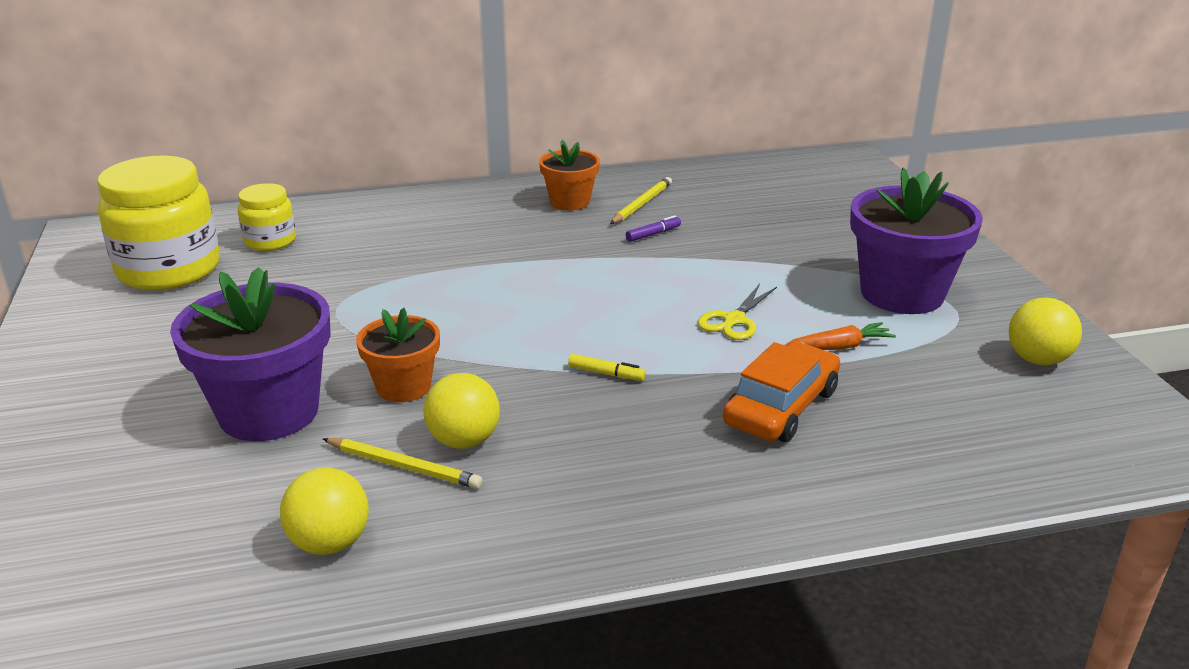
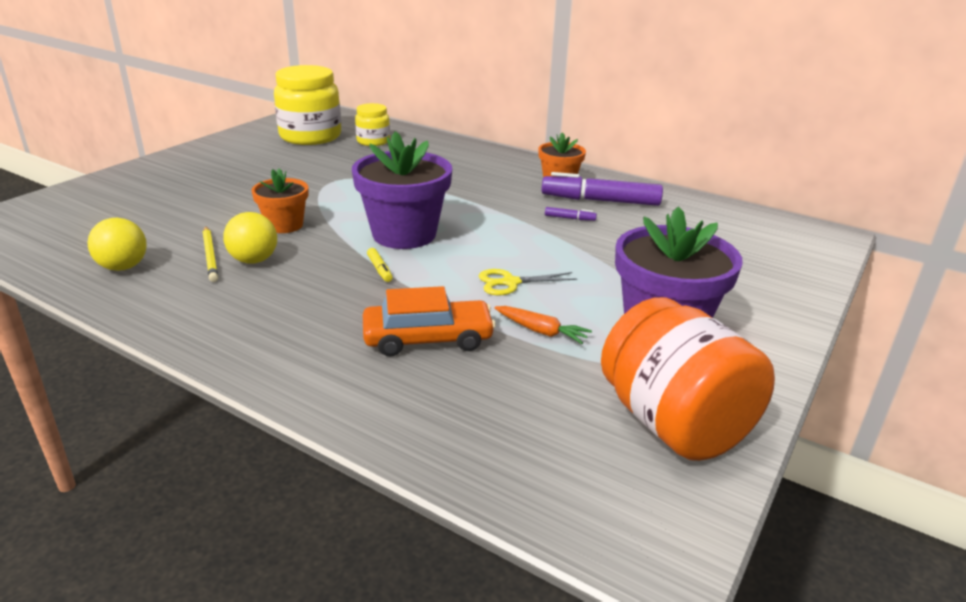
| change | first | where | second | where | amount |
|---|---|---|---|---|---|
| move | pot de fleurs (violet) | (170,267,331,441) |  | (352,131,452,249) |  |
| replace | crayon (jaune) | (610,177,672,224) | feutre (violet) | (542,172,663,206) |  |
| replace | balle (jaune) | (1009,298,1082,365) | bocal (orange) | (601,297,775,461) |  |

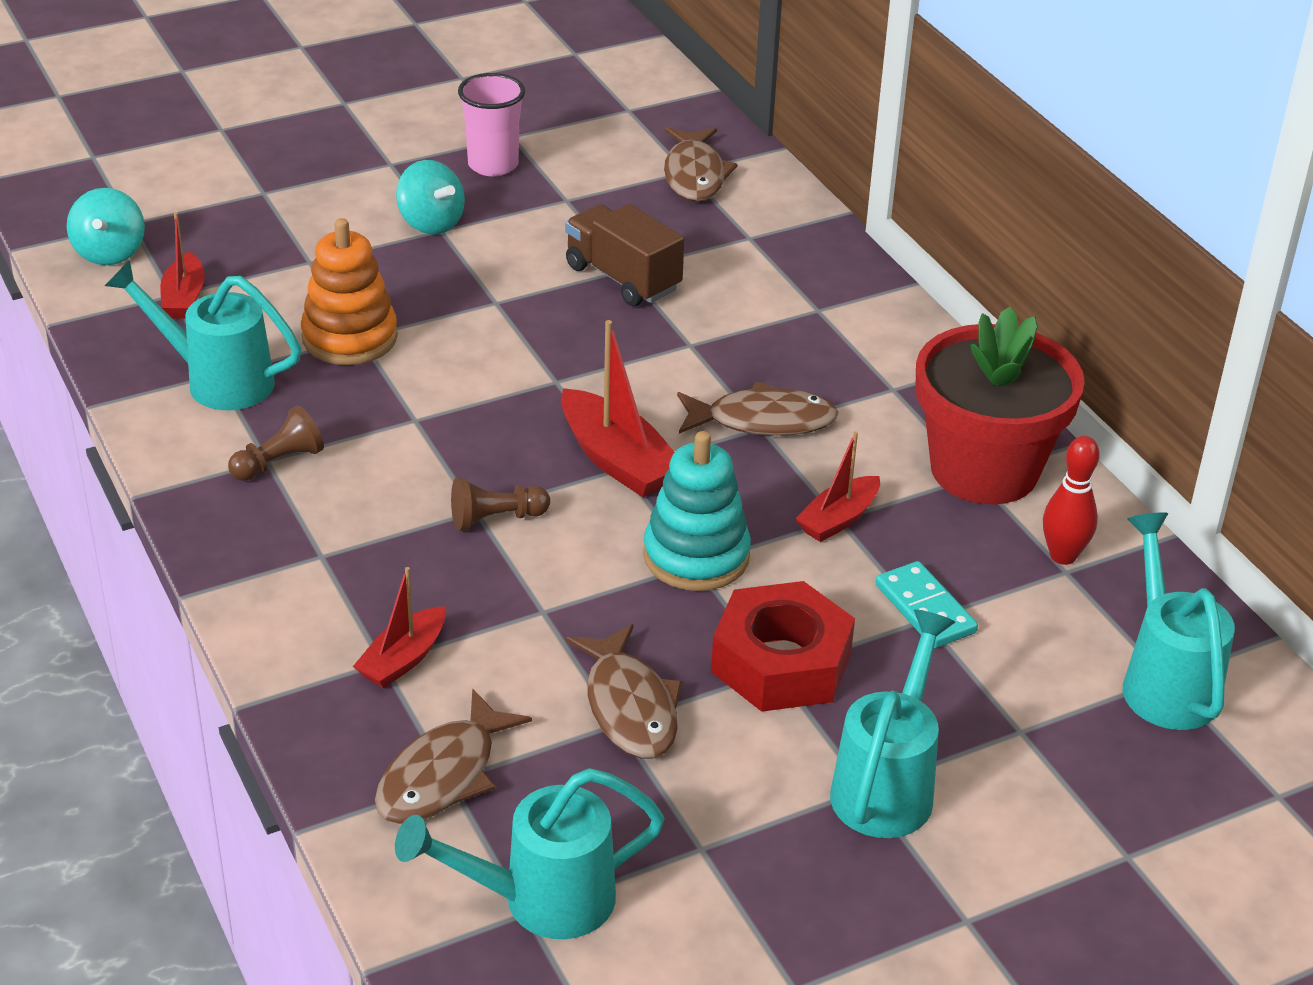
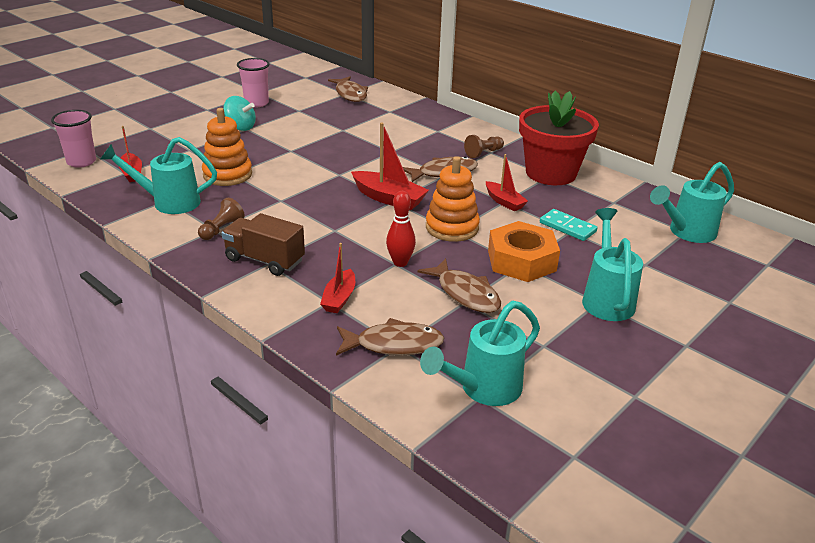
| change | first | where | second | where | amount |
|---|---|---|---|---|---|
| replace | toupie (turquoise) | (67,188,145,265) | gobelet (rose) | (51,110,96,168) |  |
| rotate | poisson (marron) | (375,689,532,824) |  | (336,318,444,356) | 105 degrees counterclockwise |
| move | pion (marron) | (451,478,550,531) |  | (464,135,504,158) |  |
| move | camion (marron) | (565,204,684,306) |  | (222,213,305,276) |  |
| recolor | jouet à empiler (turquoise) | (643,431,751,591) | jouet à empiler (orange) | (426,156,480,242) |  |
| recolor | écrou (rouge) | (711,581,855,712) | écrou (orange) | (488,221,560,282) |  |
| rotate | bateau (rouge) | (795,431,880,542) |  | (486,154,528,211) | 60 degrees counterclockwise |
| move | quille (rouge) | (1043,436,1100,565) |  | (386,191,416,267) |  |
| rotate | arrosoir (turquoise) | (1123,512,1235,730) |  | (650,162,734,243) | 90 degrees counterclockwise |

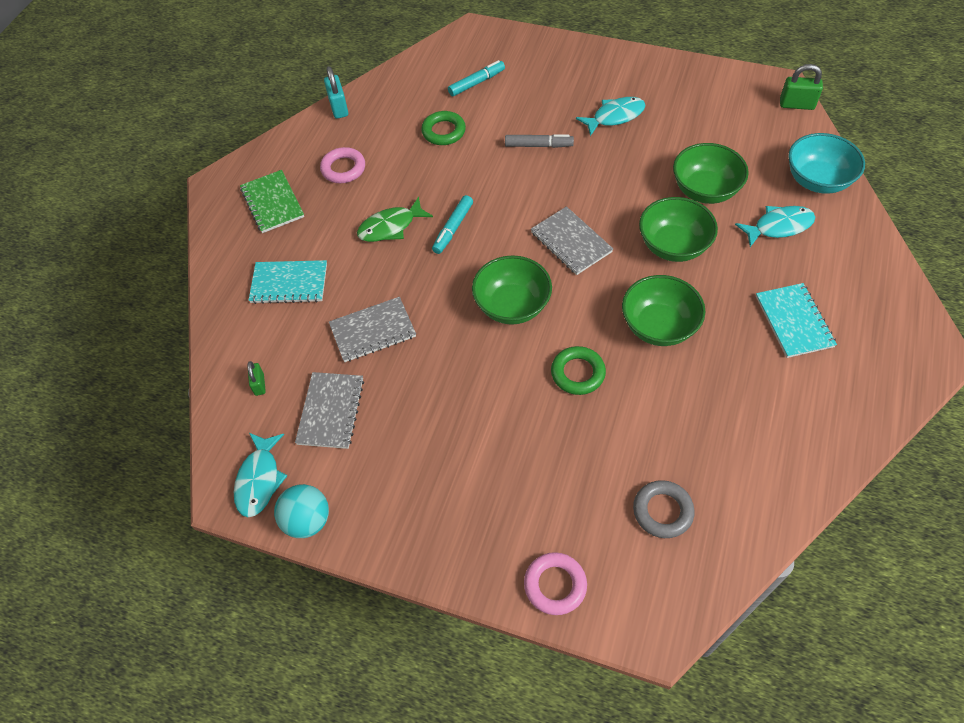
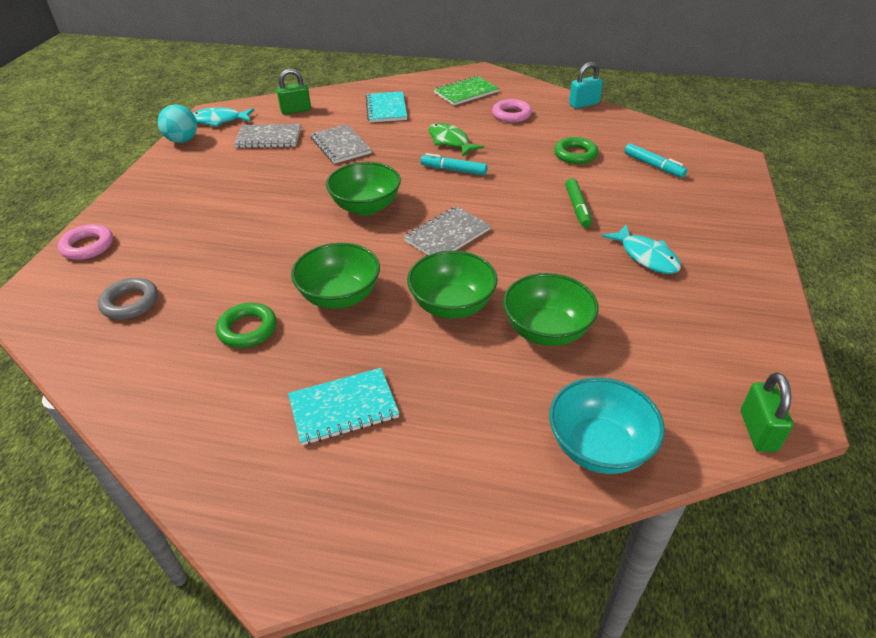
| change | first | where | second | where | amount |
|---|---|---|---|---|---|
| resize | cadenas (vert) | (248,361,266,396) |  | (276,69,311,115) | x1.61 |
| recolor | feutre (gris) | (505,134,574,148) | feutre (vert) | (565,178,592,228) |  |
| move | anneau (vert) | (551,346,606,395) |  | (216,303,277,348) |  |
| delete | poisson (turquoise) | (735,206,816,247) |  |  |  |

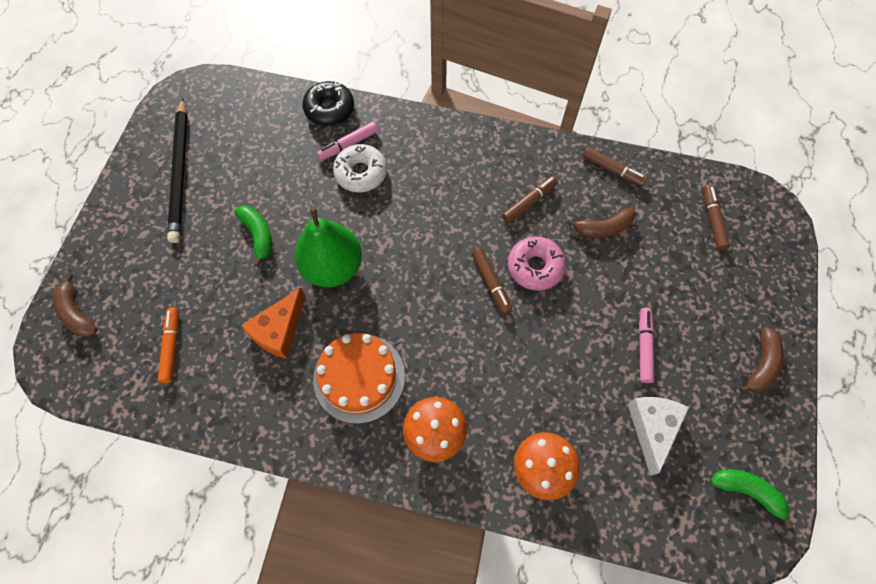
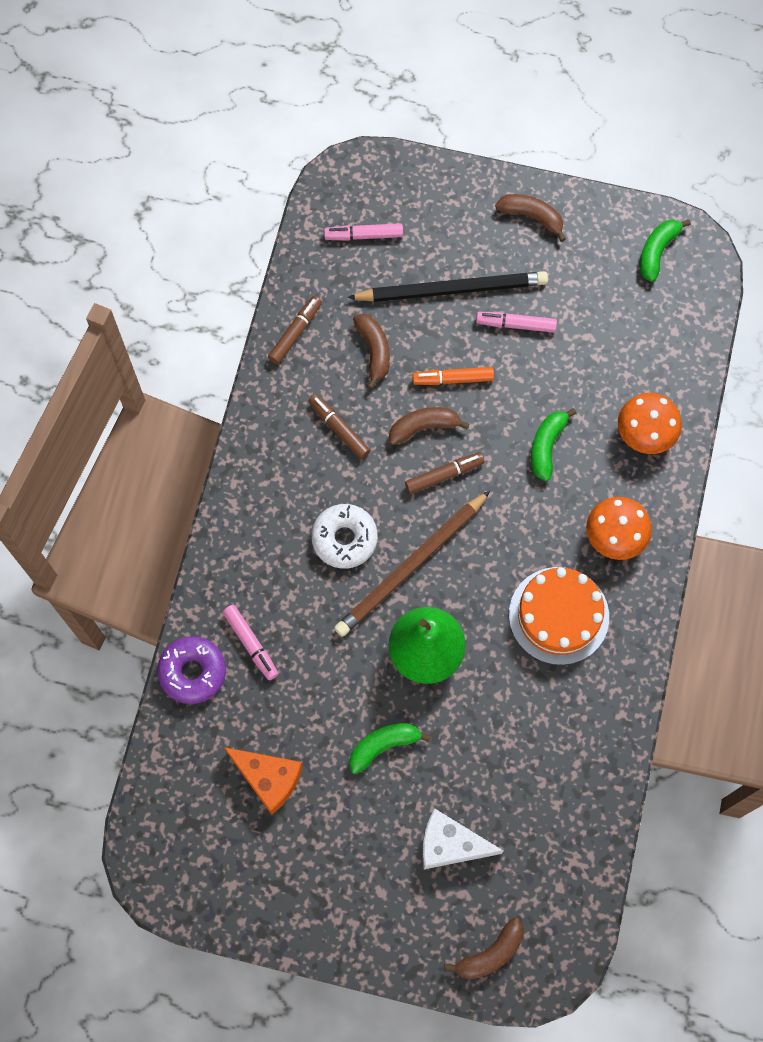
| change | first | where | second | where | amount |
|---|---|---|---|---|---|
| move | feutre (orange) | (158,307,179,383) |  | (412,367,494,385) |  |
| move | crayon (noir) | (167,98,188,243) |  | (347,271,548,302) |  |
| move | fromage (orange) | (241,287,306,359) |  | (224,747,303,815) |  |
| recolor | beignet (noir) | (302,81,354,126) | beignet (violet) | (157,636,226,704) |  |
| move | beignet (blanc) | (333,144,387,192) |  | (311,504,378,569) |  |
| replace | beignet (rose) | (508,236,566,291) | banane (marron) | (389,407,469,445) |  |
| move | fromage (blanc) | (628,397,689,476) |  | (422,808,504,869) |  |
| recolor | feutre (marron) | (703,185,730,250) | feutre (rose) | (324,223,403,241) |  |
| insert |  |  | crayon (marron) | (334,491,490,637) |  |
| insert |  |  | banane (vert) | (531,408,577,481) |  |

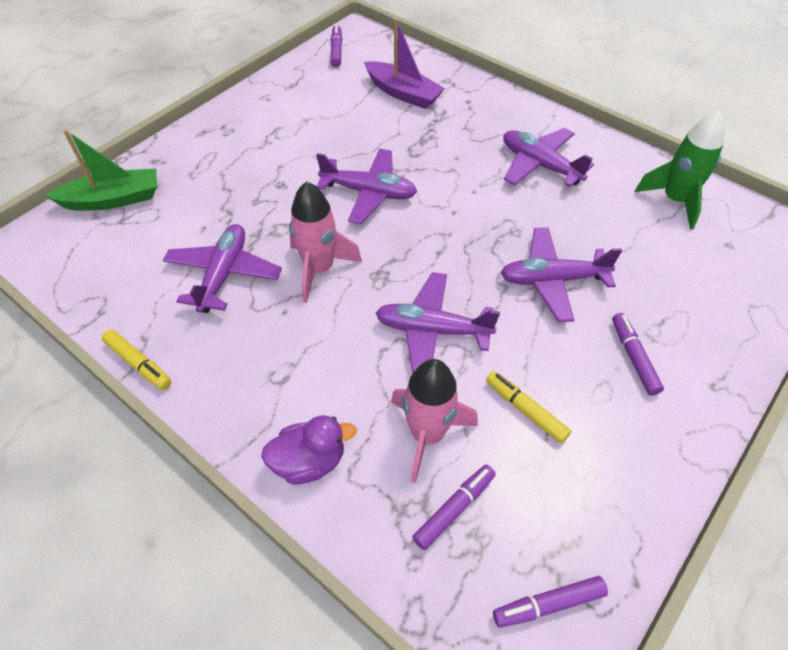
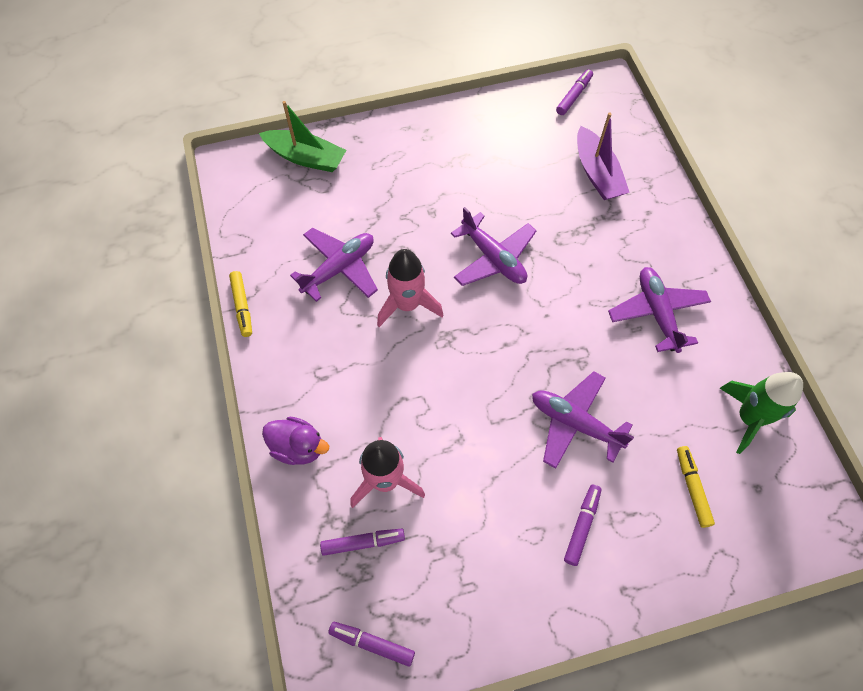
| change | first | where | second | where | amount |
|---|---|---|---|---|---|
| delete | avion (violet) | (376,272,500,373) |  |  |  |
| move | feutre (jaune) | (486,371,571,443) |  | (677,446,715,528) |  |

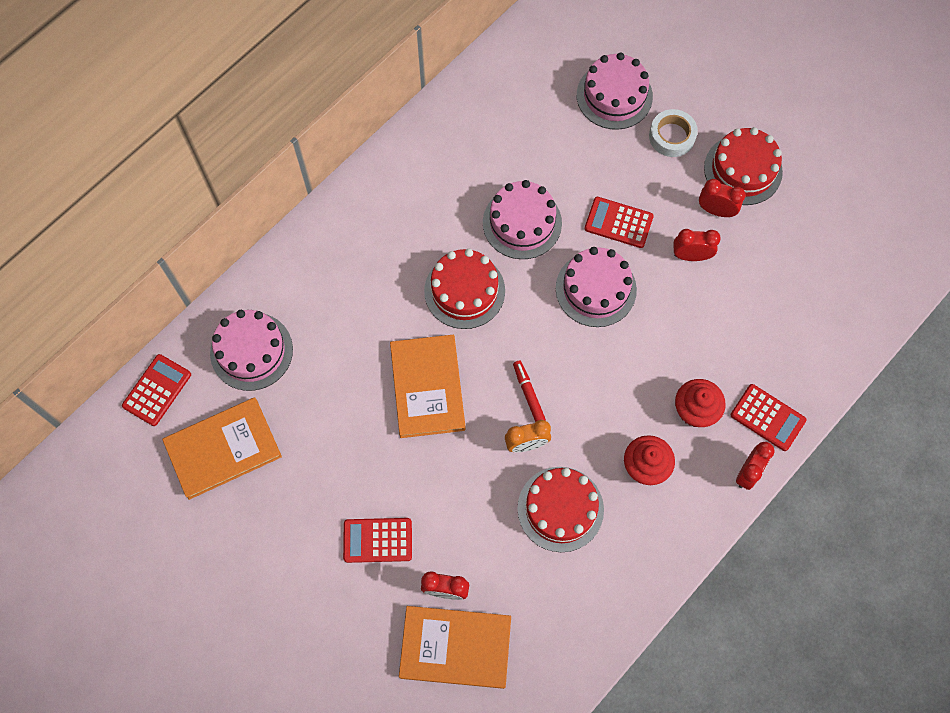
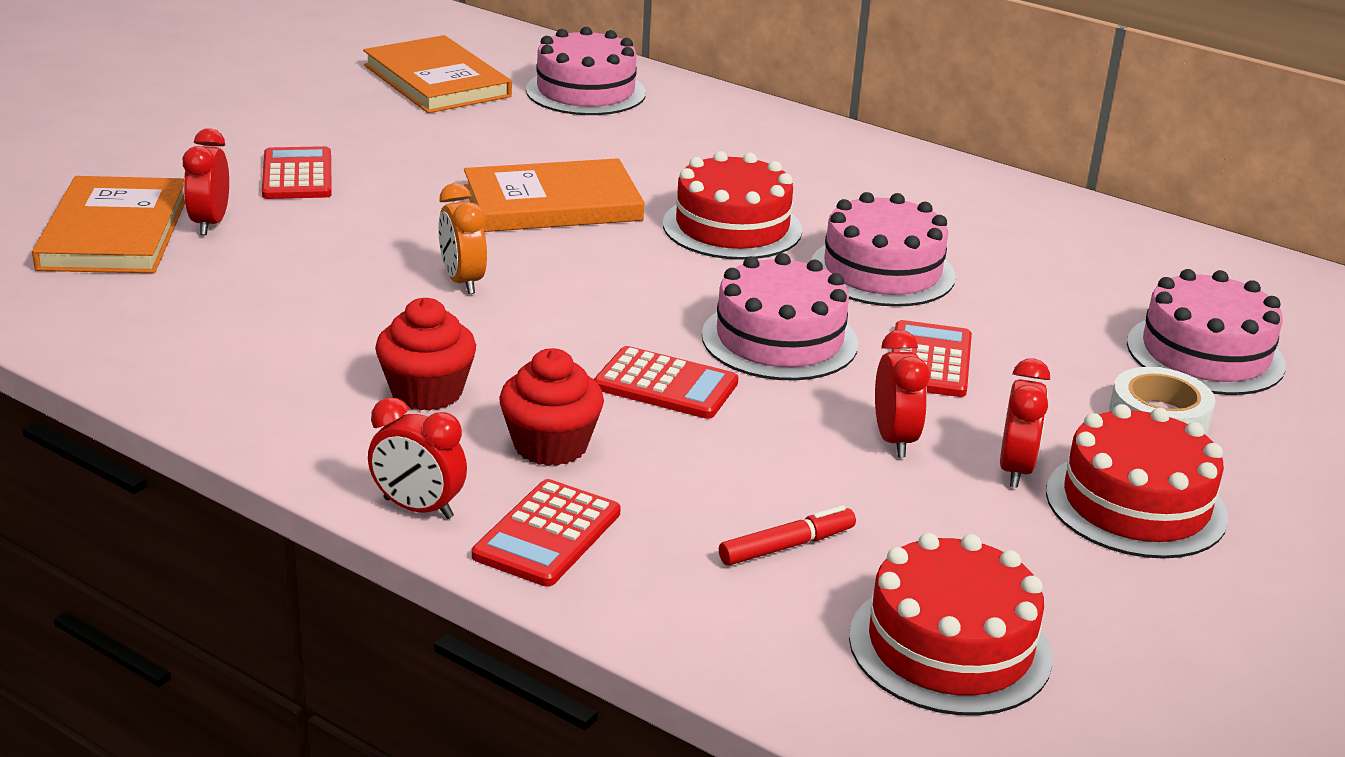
| change | first | where | second | where | amount |
|---|---|---|---|---|---|
| move | calculatrice (rouge) | (122,354,191,426) |  | (594,346,738,419) |  |
| move | feutre (rouge) | (513,361,546,422) |  | (719,505,856,565) |  |
| move | gâteau (rouge) | (517,467,604,552) |  | (849,533,1053,716) |  |

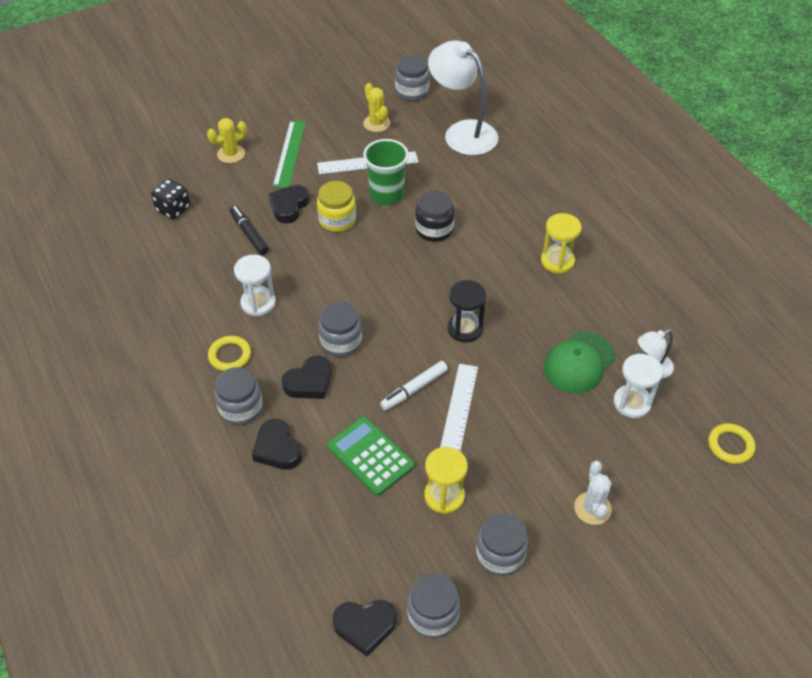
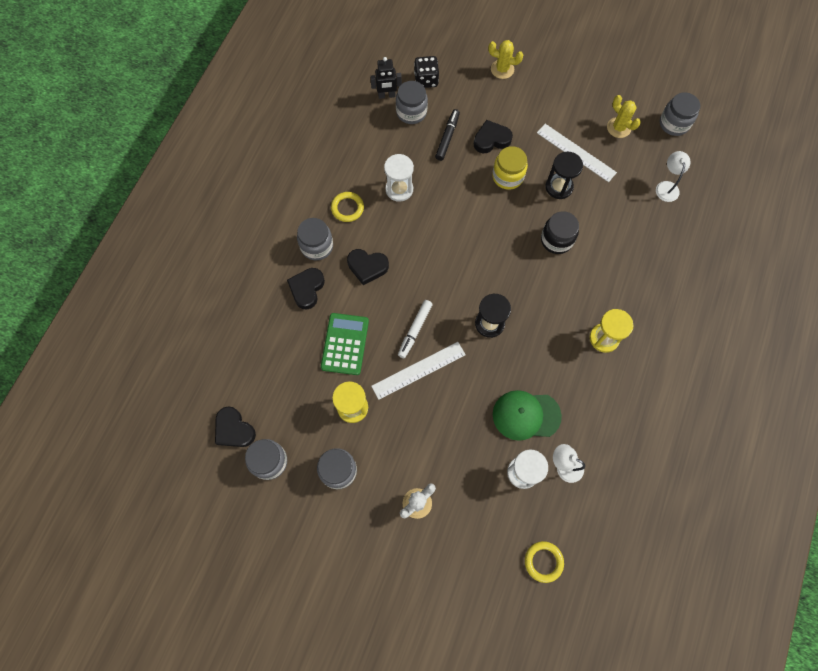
| change | first | where | second | where | amount |
|---|---|---|---|---|---|
| delete | règle (vert) | (273,121,306,188) |  |  |  |
| move | bocal (gris) | (318,301,362,357) |  | (396,81,428,124) |  |
| rotate | cactus (jaune) | (363,83,390,132) |  | (607,95,641,138) | 60 degrees counterclockwise |
| replace | gobelet (vert) | (363,139,409,205) | sablier (noir) | (545,152,583,199) |  |
| rotate | feutre (blanc) | (380,361,448,411) |  | (398,300,433,358) | 75 degrees counterclockwise |
| resize | lampe (blanc) | (428,40,498,155) |  | (656,151,690,202) | x0.48 |
| insert |  |  | robot (noir) | (370,57,402,99) |  |

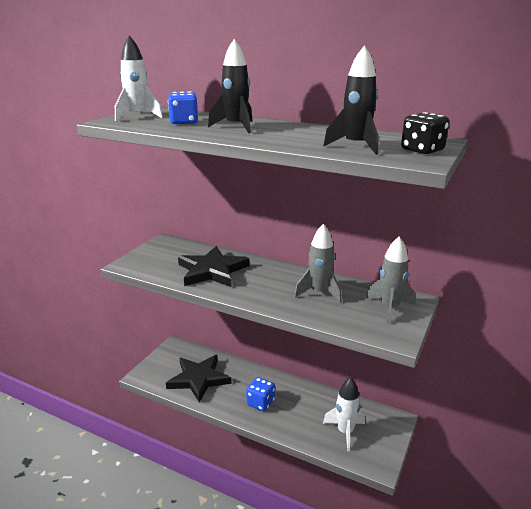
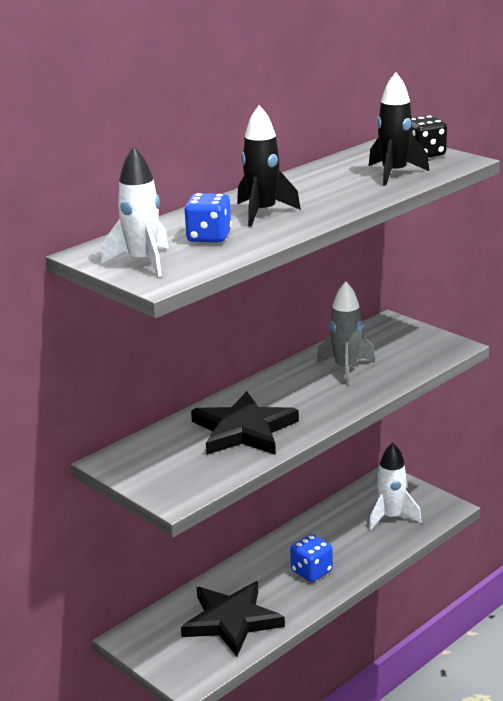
| change | first | where | second | where | amount |
|---|---|---|---|---|---|
| delete | fusée (gris) | (367,237,416,324) |  |  |  |

